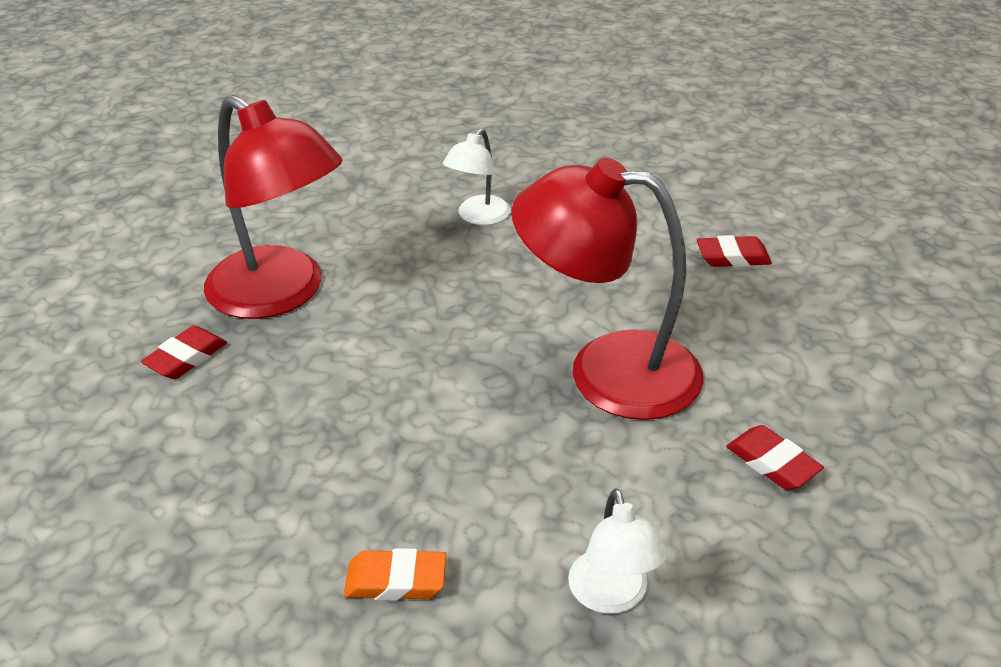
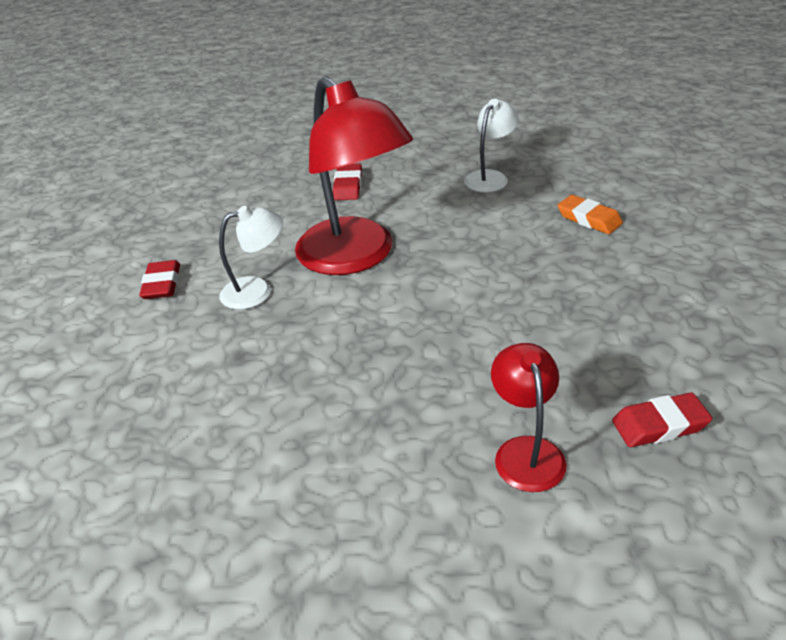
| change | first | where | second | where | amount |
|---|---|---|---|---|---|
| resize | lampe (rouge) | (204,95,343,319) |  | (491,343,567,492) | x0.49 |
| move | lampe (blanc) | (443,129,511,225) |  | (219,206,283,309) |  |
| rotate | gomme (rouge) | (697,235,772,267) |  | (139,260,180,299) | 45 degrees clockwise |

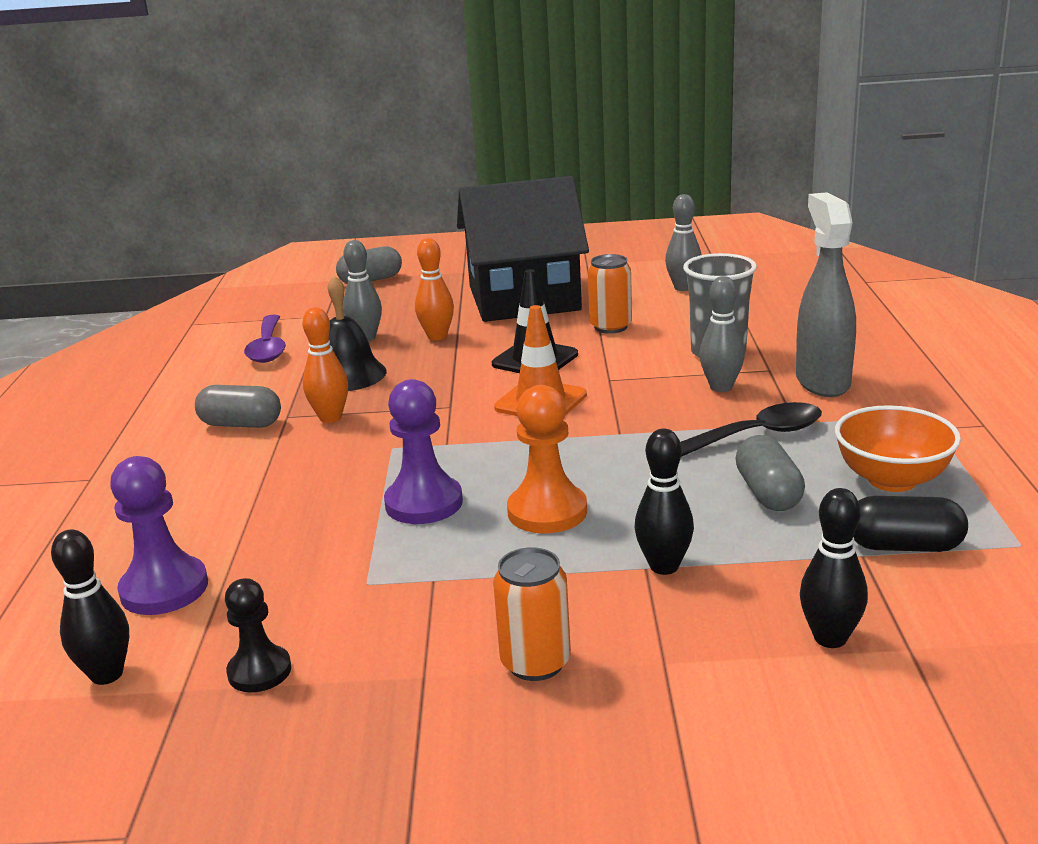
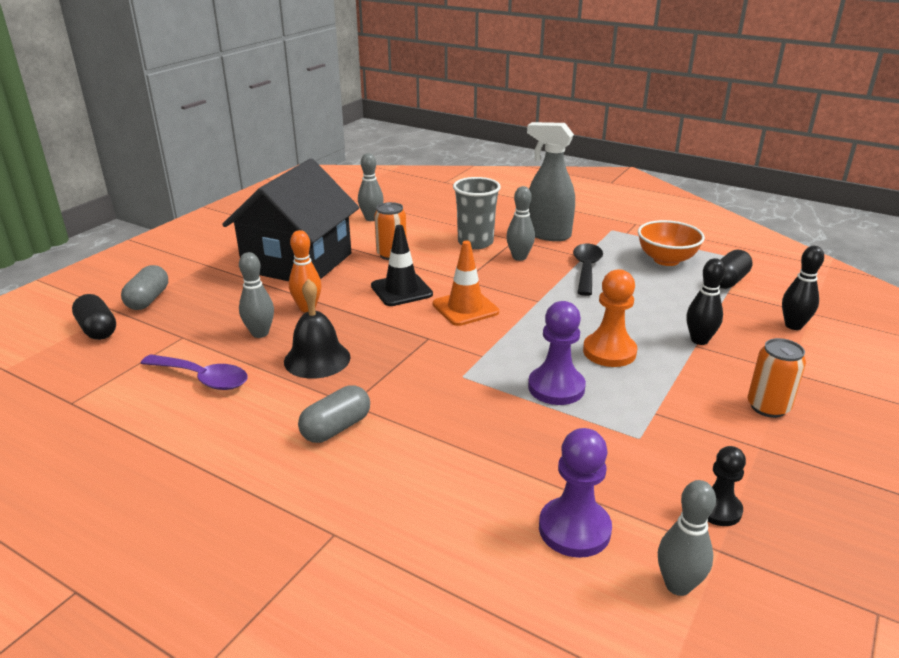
| change | first | where | second | where | amount |
|---|---|---|---|---|---|
| recolor | quille (noir) | (51,529,129,685) | quille (gris) | (658,480,716,596) |  |
| delete | quille (orange) | (303,307,348,423) |  |  |  |
| delete | gélule (gris) | (735,435,805,511) |  |  |  |
| insert |  |  | gélule (noir) | (72,294,116,340) |  |

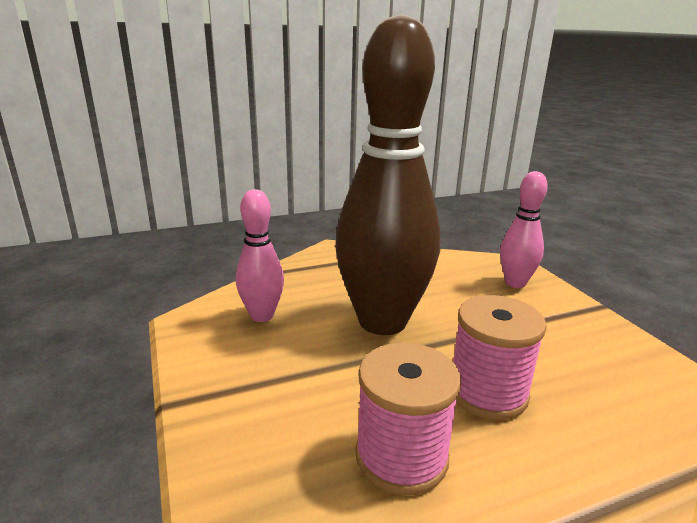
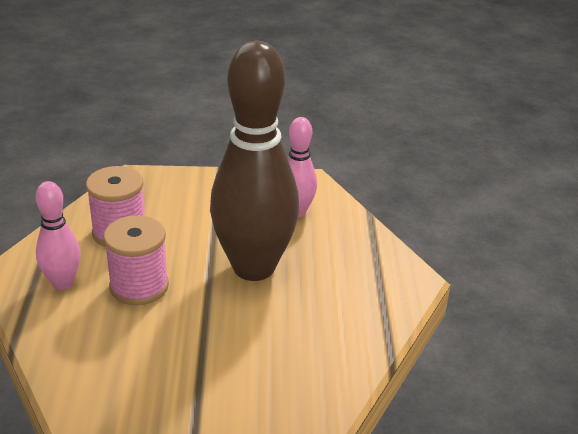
| change | first | where | second | where | amount |
|---|---|---|---|---|---|
| move | quille (rose) | (500,171,548,288) |  | (36,181,81,290) |  |

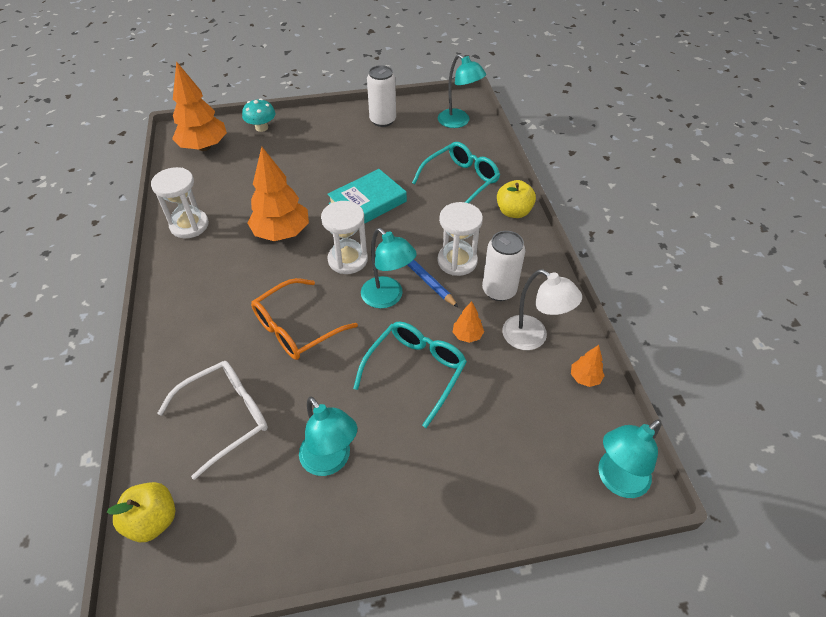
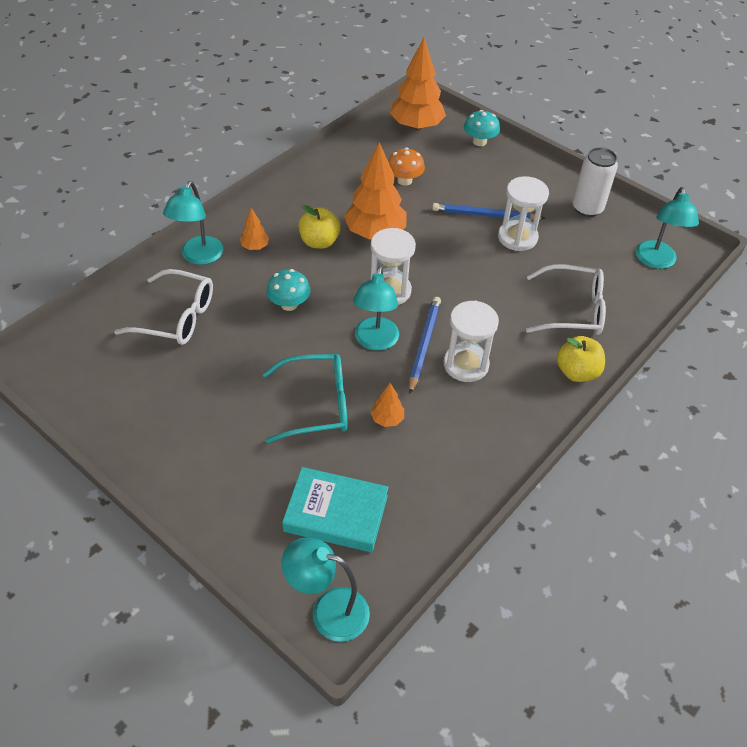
| change | first | where | second | where | amount |
|---|---|---|---|---|---|
| move | pomme (jaune) | (107,482,175,542) |  | (298,205,341,249) |  |
| move | sablier (blanc) | (151,167,209,238) |  | (498,176,549,251) |  |
| replace | lunettes (orange) | (251,278,358,360) | champignon (turquoise) | (266,269,311,311) |  |
| move | lampe (turquoise) | (299,397,357,476) |  | (163,181,223,265) |  |
| move | livre (turquoise) | (327,169,407,224) |  | (282,467,388,552) |  |
| recolor | lunettes (turquoise) | (412,142,500,203) | lunettes (blanc) | (526,264,606,335) |  |
| delete | canette (blanc) | (482,231,526,301) |  |  |  |
| delete | lampe (blanc) | (502,269,582,350) |  |  |  |
| move | arbre (orange) | (571,345,605,387) |  | (240,208,269,250) |  |
| insert |  |  | champignon (orange) | (388,147,425,186) |  |
| insert |  |  | crayon (bleu) | (432,203,545,220) |  |

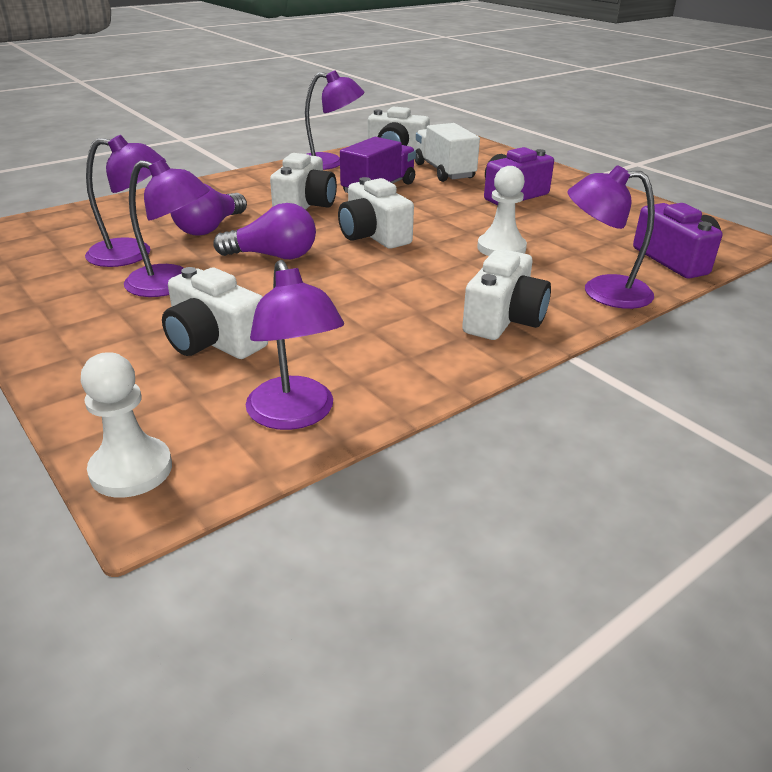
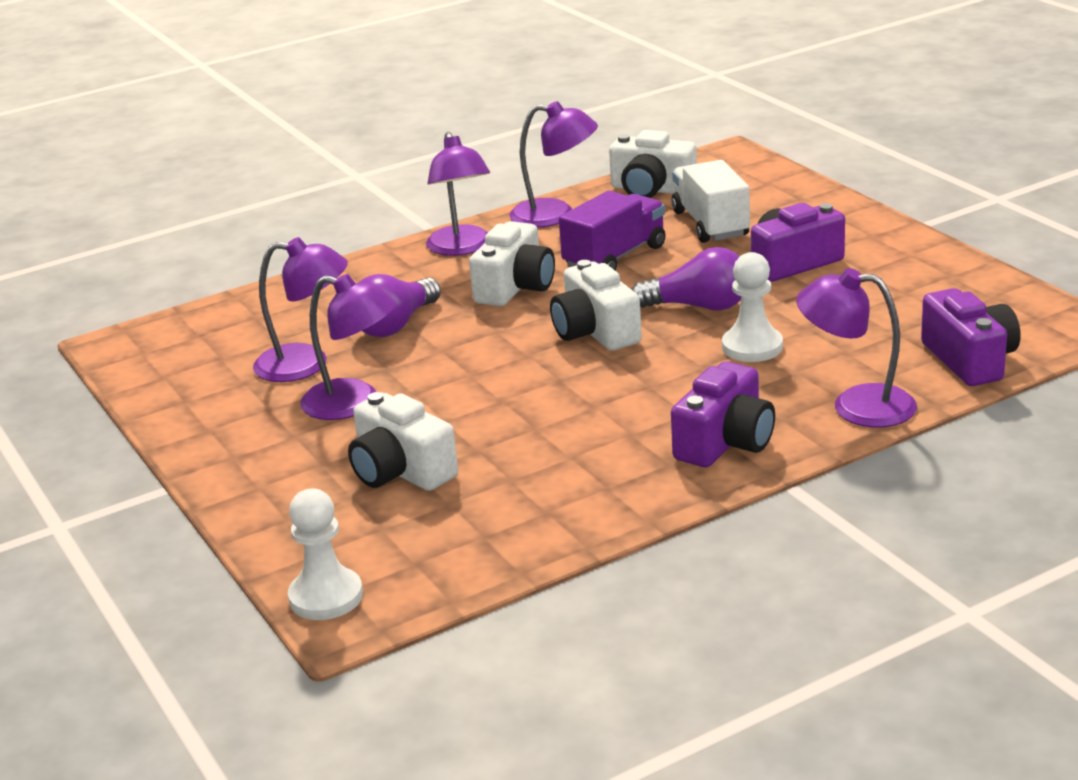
| change | first | where | second | where | amount |
|---|---|---|---|---|---|
| move | ampoule (violet) | (213,203,316,259) |  | (632,247,741,311) |  |
| move | lampe (violet) | (245,260,344,430) |  | (426,132,490,256) |  |
| recolor | appareil photo (blanc) | (462,249,551,340) | appareil photo (violet) | (671,361,775,467) |  |

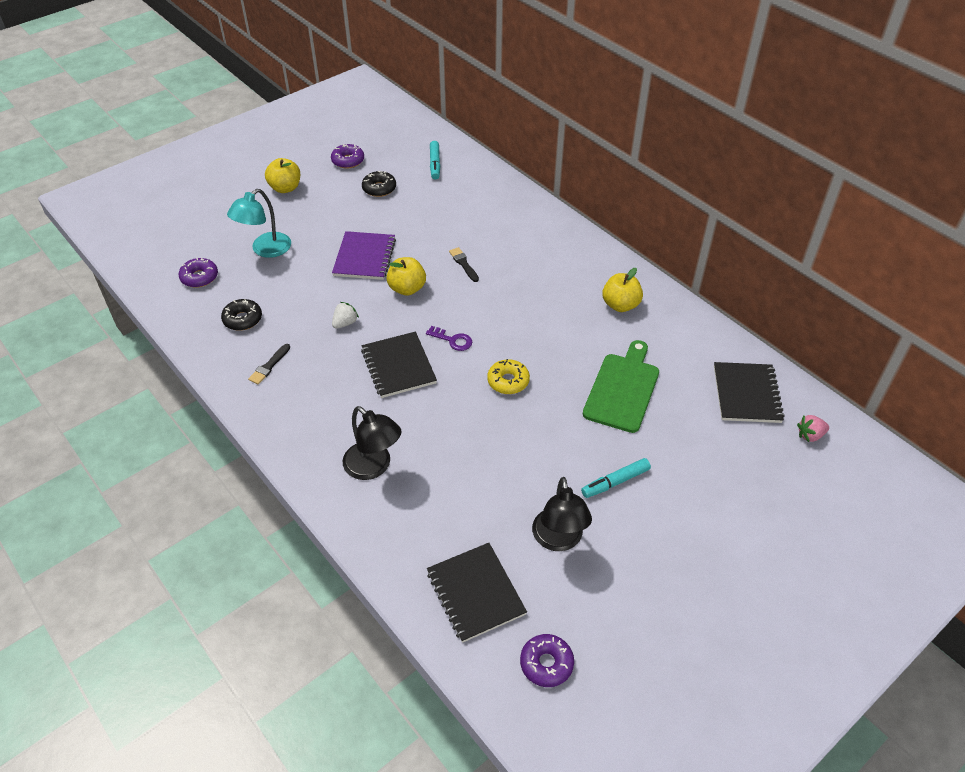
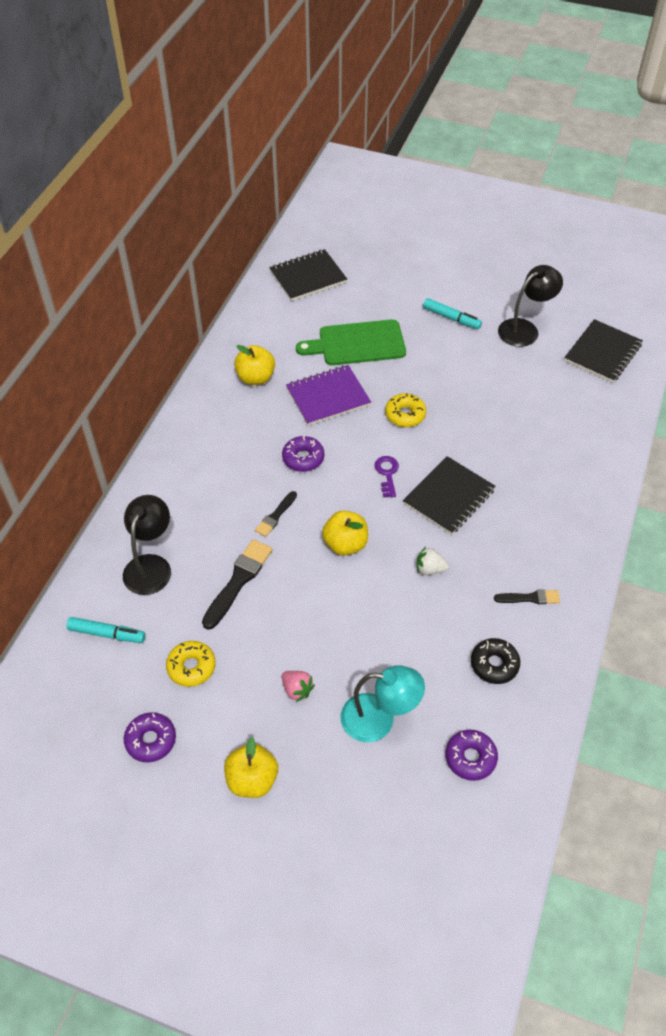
| change | first | where | second | where | amount |
|---|---|---|---|---|---|
| move | carnet (violet) | (332,231,396,280) |  | (286,365,371,426) |  |
| move | lampe (noir) | (343,406,402,480) |  | (123,495,171,595) |  |
| recolor | beignet (noir) | (362,171,396,197) | beignet (jaune) | (166,641,216,687) |  |
| rotate | feutre (turquoise) | (430,141,440,180) |  | (67,617,145,643) | 45 degrees clockwise |
| move | beignet (violet) | (520,634,574,687) |  | (282,435,324,472) |  |
| move | fraise (rose) | (797,415,829,442) |  | (282,671,315,702) |  |
| insert |  |  | pinceau (noir) | (202,539,272,630) |  |

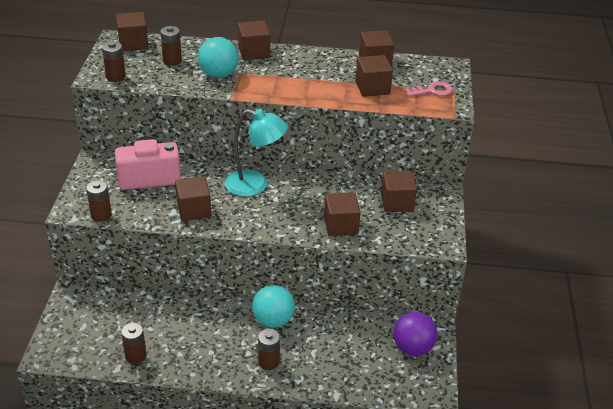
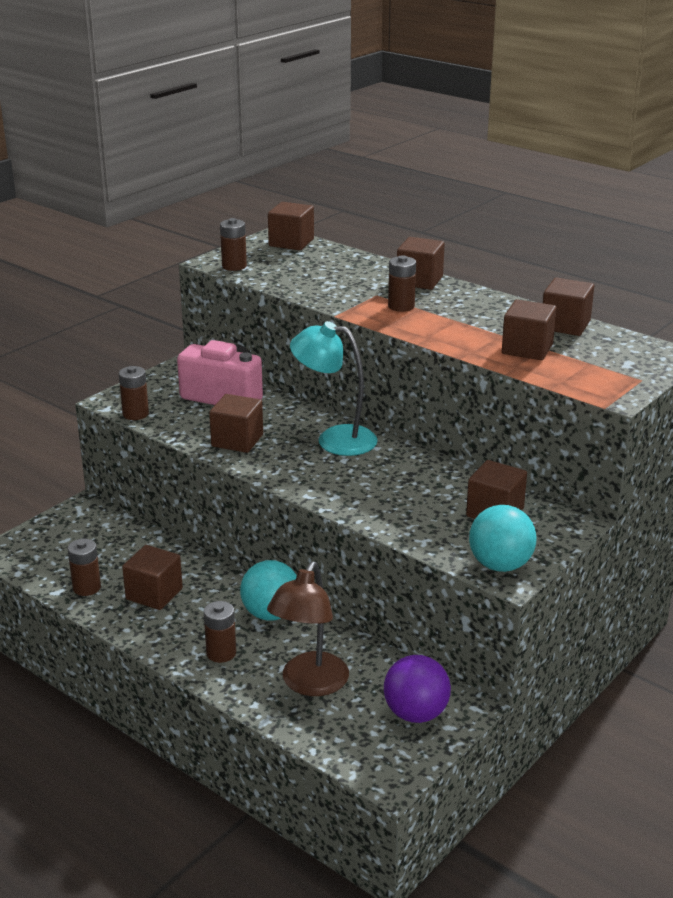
| change | first | where | second | where | amount |
|---|---|---|---|---|---|
| move | pile (marron) | (160,26,182,66) |  | (388,255,416,312) |  |
| move | balle (turquoise) | (198,37,239,78) |  | (469,505,537,572) |  |
| rotate | lampe (turquoise) | (225,109,288,197) |  | (290,321,378,456) | 150 degrees clockwise |
| move | cube (marron) | (324,192,361,236) |  | (122,545,183,610) |  |
| delete | clé (rose) | (405,81,453,97) |  |  |  |
| insert |  |  | lampe (marron) | (267,562,349,696) |  |

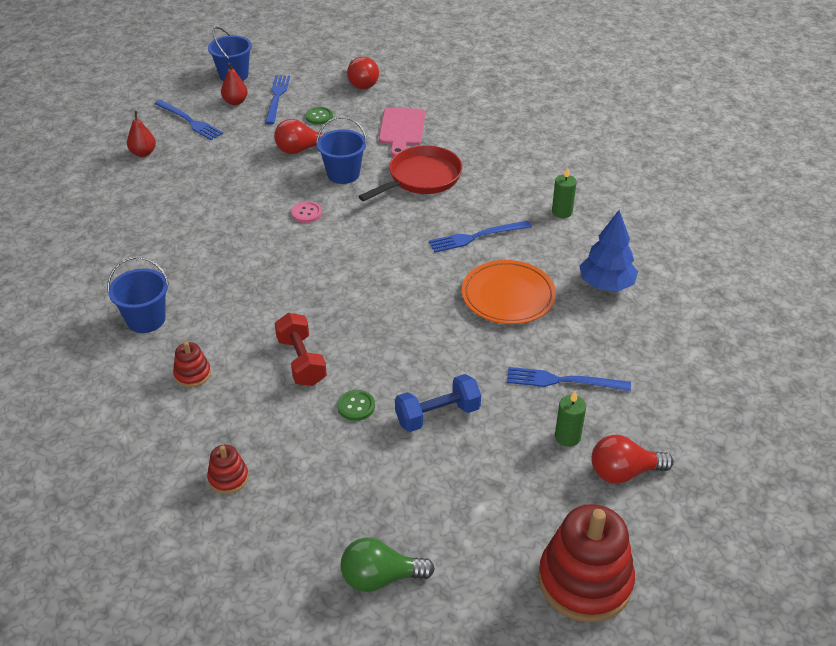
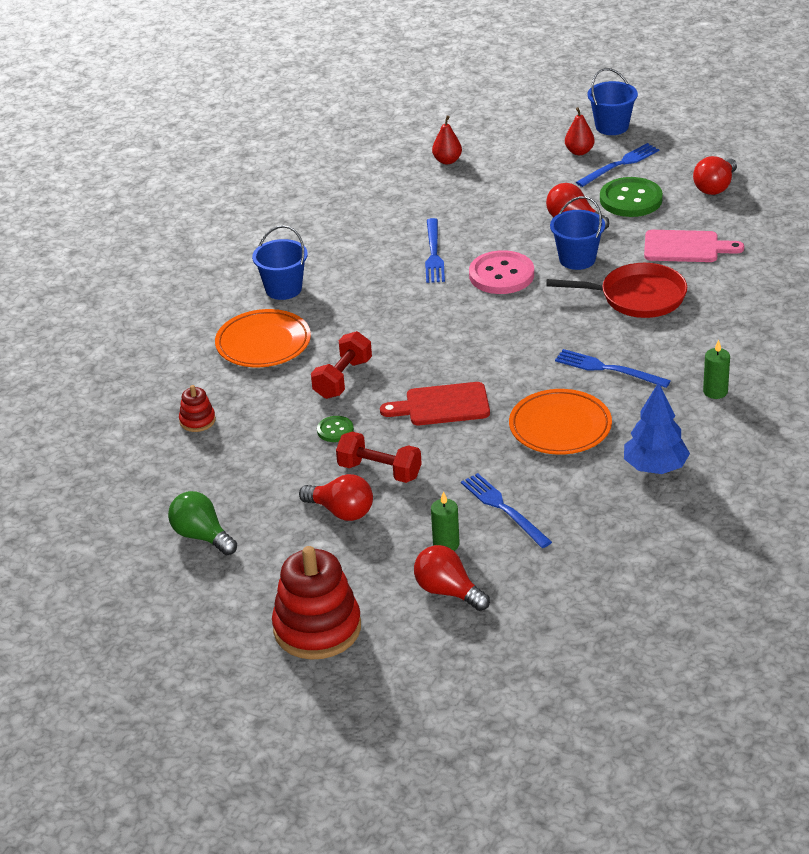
| change | first | where | second | where | amount |
|---|---|---|---|---|---|
| move | fourchette (bleu) | (154,100,223,140) |  | (425,218,445,283) |  |
| replace | jouet à empiler (rouge) | (173,342,211,388) | assiette (orange) | (215,309,311,367) |  |
| resize | bouton (rose) | (291,201,322,223) |  | (469,250,534,294) | x1.96 |
| resize | bouton (vert) | (305,107,333,125) |  | (600,177,663,217) | x1.96 |
| rotate | planche à découper (rose) | (379,107,425,157) |  | (644,230,744,262) | 135 degrees counterclockwise |
| recolor | haltère (bleu) | (395,374,481,432) | haltère (rouge) | (336,432,422,483) |  |
| insert |  |  | ampoule (rouge) | (299,474,373,521) |  |
| insert |  |  | planche à découper (rouge) | (380,382,490,425) |  |

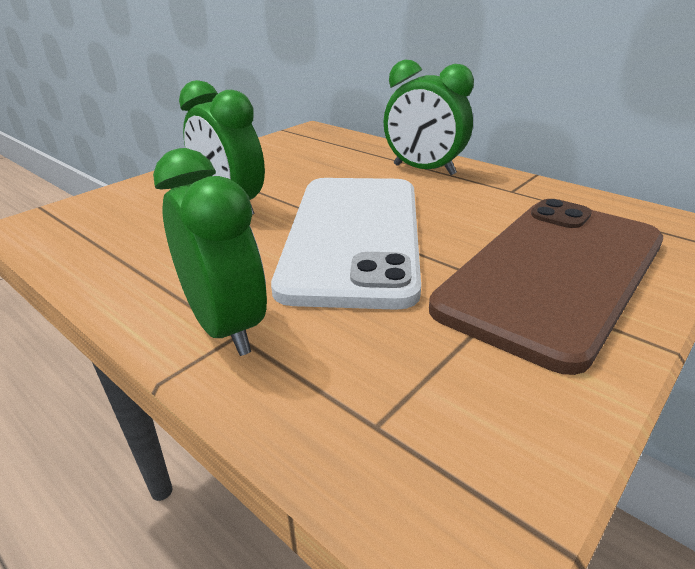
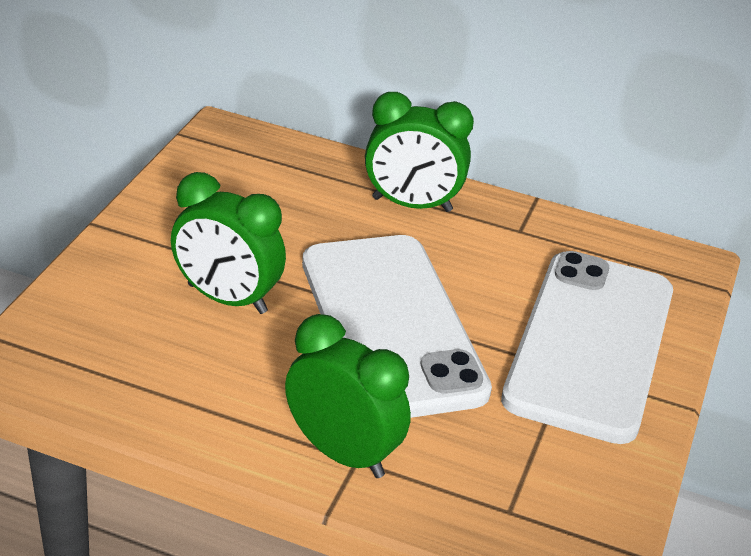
| change | first | where | second | where | amount |
|---|---|---|---|---|---|
| recolor | téléphone (marron) | (429,199,663,375) | téléphone (blanc) | (501,251,673,444) |  |

